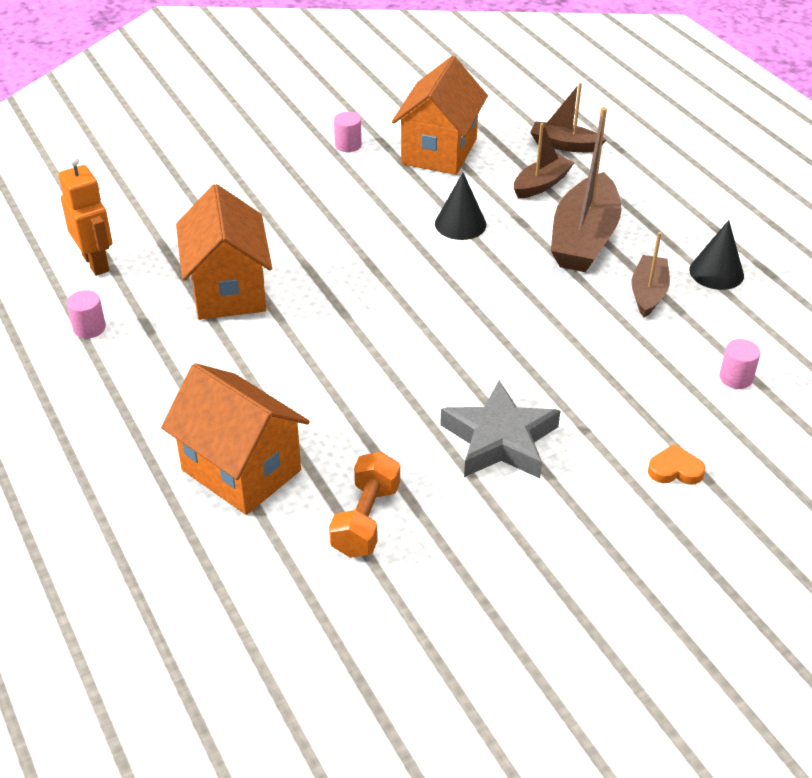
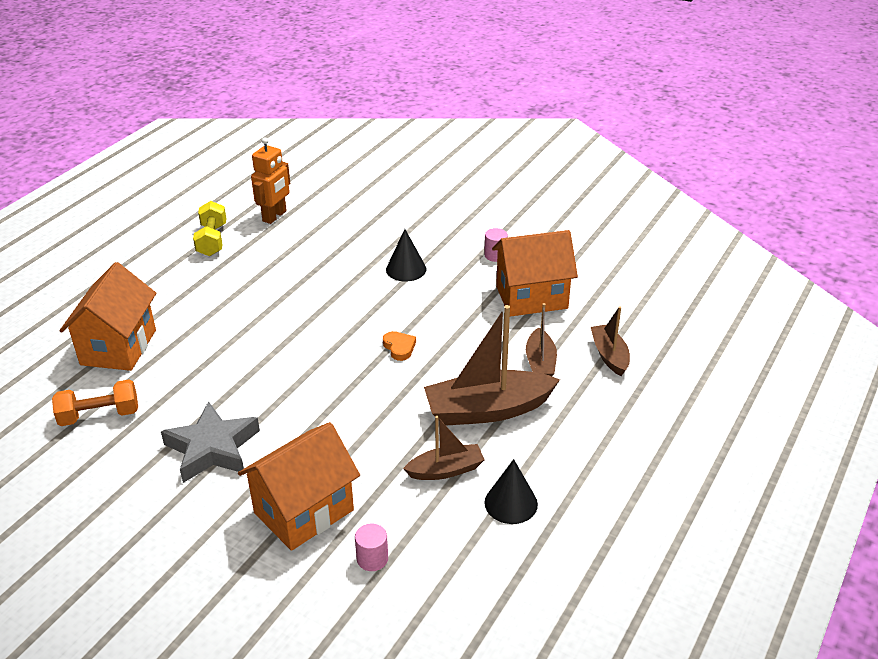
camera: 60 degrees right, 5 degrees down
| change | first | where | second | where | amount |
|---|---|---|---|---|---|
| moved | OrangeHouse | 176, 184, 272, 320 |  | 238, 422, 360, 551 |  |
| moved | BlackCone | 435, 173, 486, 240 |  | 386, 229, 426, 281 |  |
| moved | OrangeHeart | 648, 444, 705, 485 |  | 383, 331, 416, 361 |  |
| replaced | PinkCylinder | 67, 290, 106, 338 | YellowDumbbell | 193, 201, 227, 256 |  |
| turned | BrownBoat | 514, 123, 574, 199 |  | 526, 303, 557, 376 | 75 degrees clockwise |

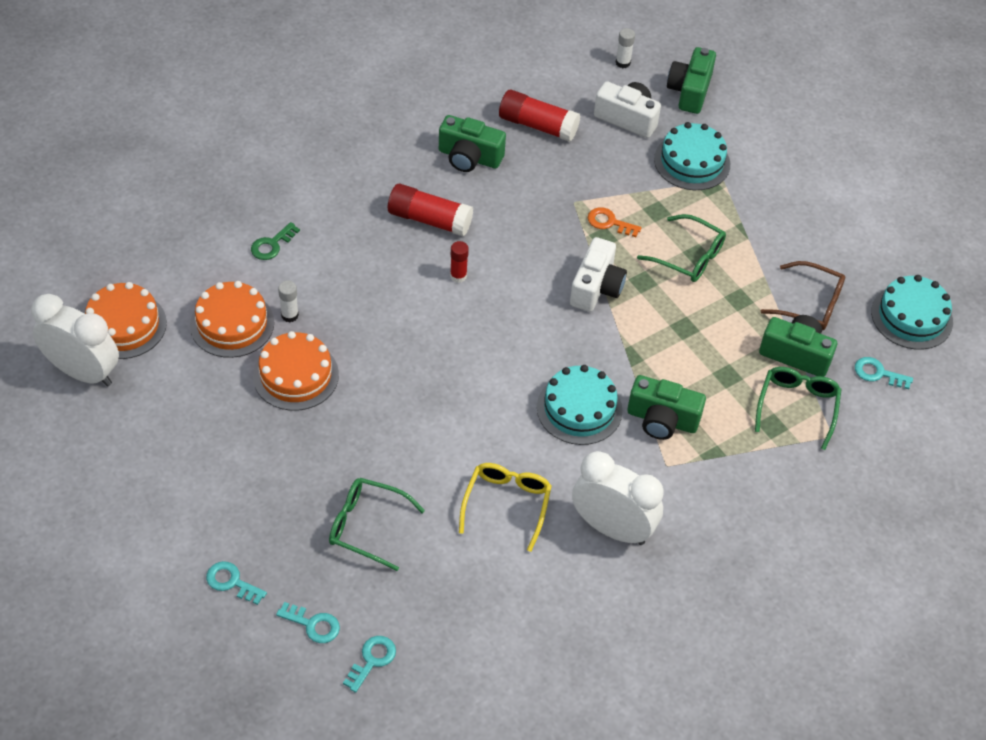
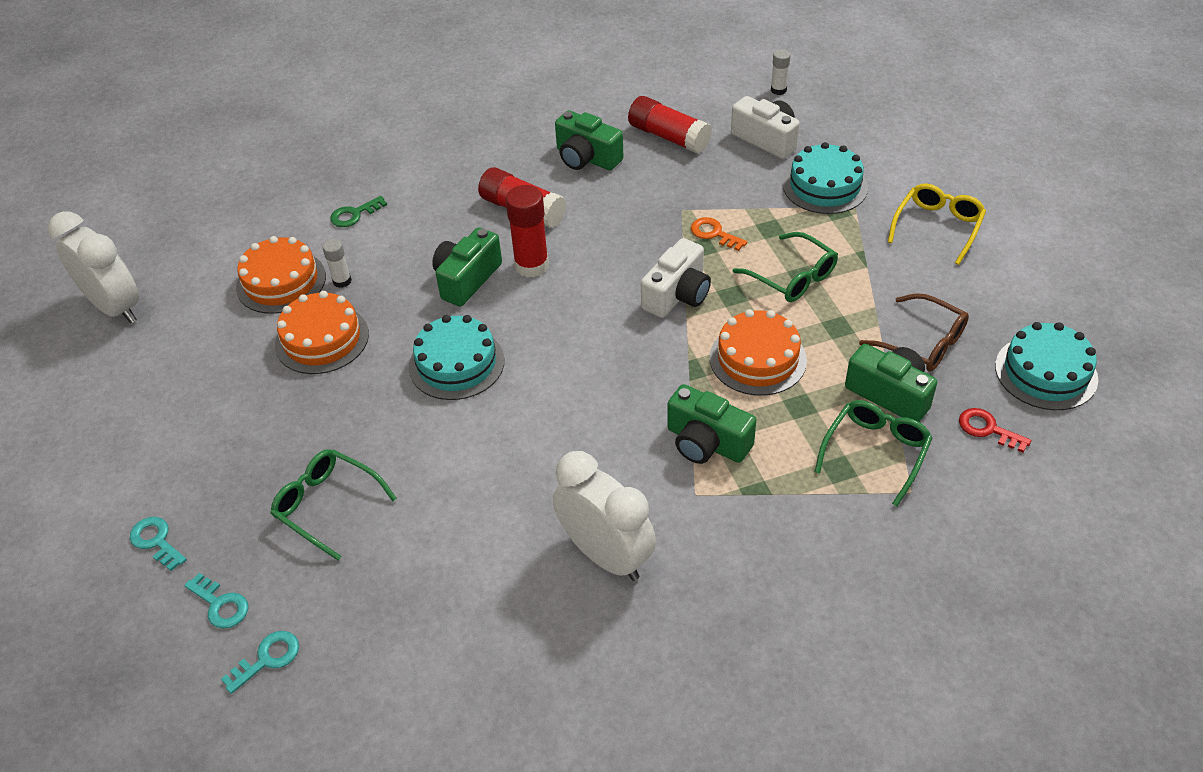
camera: 20 degrees right, 5 degrees down
| change | first | where | second | where | amount |
|---|---|---|---|---|---|
| moved | OrangeCake | 85, 282, 167, 359 |  | 710, 309, 807, 396 |  |
| moved | YellowGlasses | 459, 463, 552, 552 |  | 888, 184, 986, 265 |  |
| moved | TurquoiseCake | 537, 365, 623, 445 |  | 409, 315, 505, 400 |  |
| moved | GreenCamera | 667, 47, 716, 114 |  | 432, 227, 502, 307 |  |
| recoloured | TurquoiseKey | 855, 357, 913, 389 | RedKey | 959, 408, 1031, 452 |  |
| resized | RedGlueStick | 450, 241, 469, 283 |  | 506, 185, 549, 278 | x1.85 |

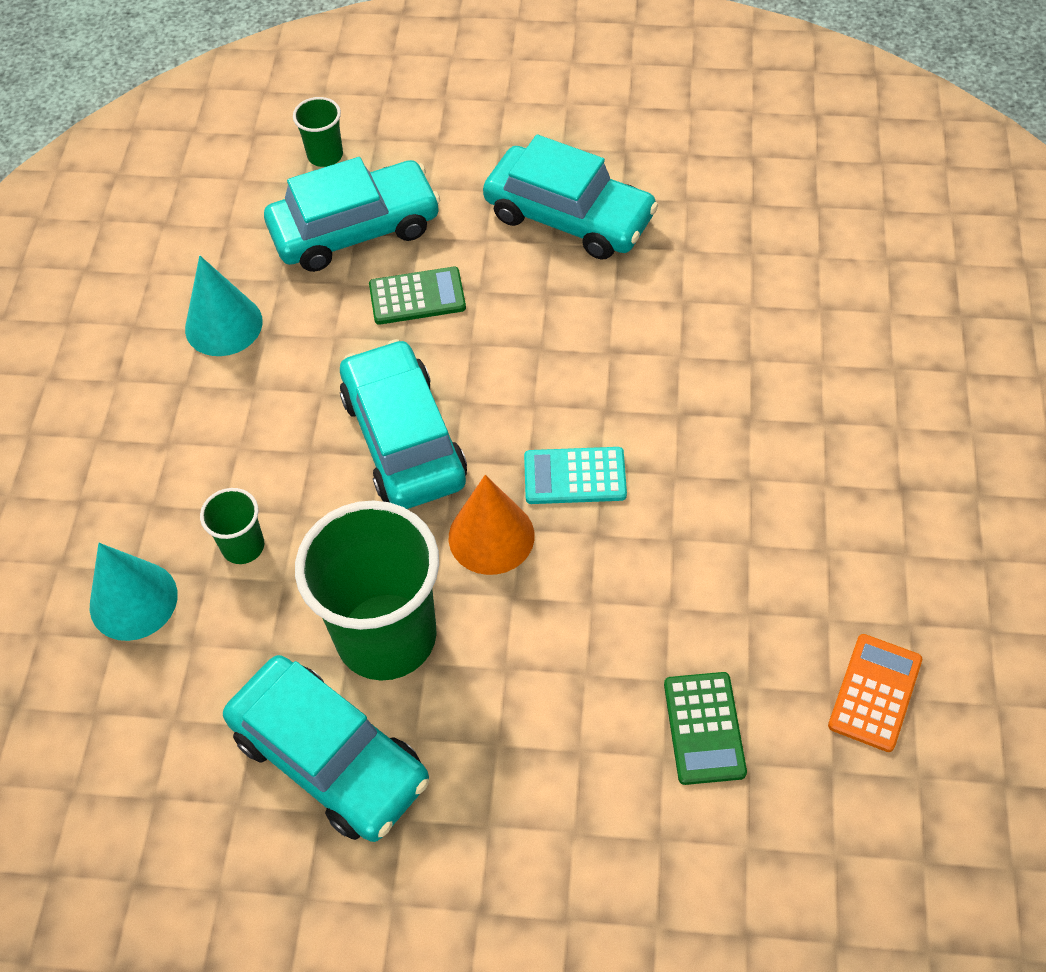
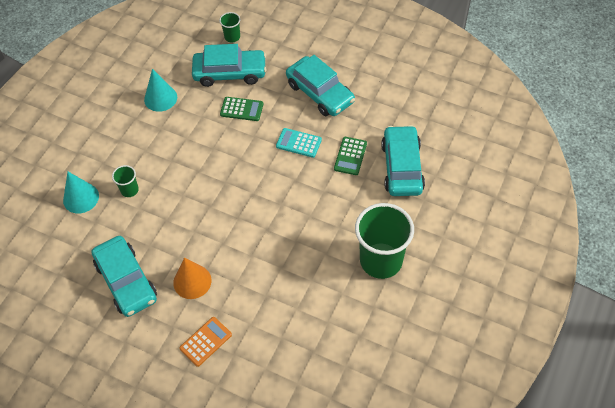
camera: 20 degrees right, 0 degrees up
| change | first | where | second | where | amount |
|---|---|---|---|---|---|
| moved | GreenCup | 295, 500, 439, 681 |  | 355, 203, 414, 279 |  |
| moved | TurquoiseCar | 340, 339, 467, 509 |  | 381, 125, 425, 196 |  |
| moved | OrangeCone | 449, 475, 535, 575 |  | 173, 258, 212, 299 |  |
| moved | TurquoiseCalculator | 524, 447, 627, 504 |  | 276, 128, 322, 158 |  |
| moved | GreenCalculator | 664, 672, 747, 785 |  | 334, 137, 367, 175 |  |
| moved | OrangeCalculator | 828, 634, 922, 752 |  | 180, 317, 232, 367 |  |

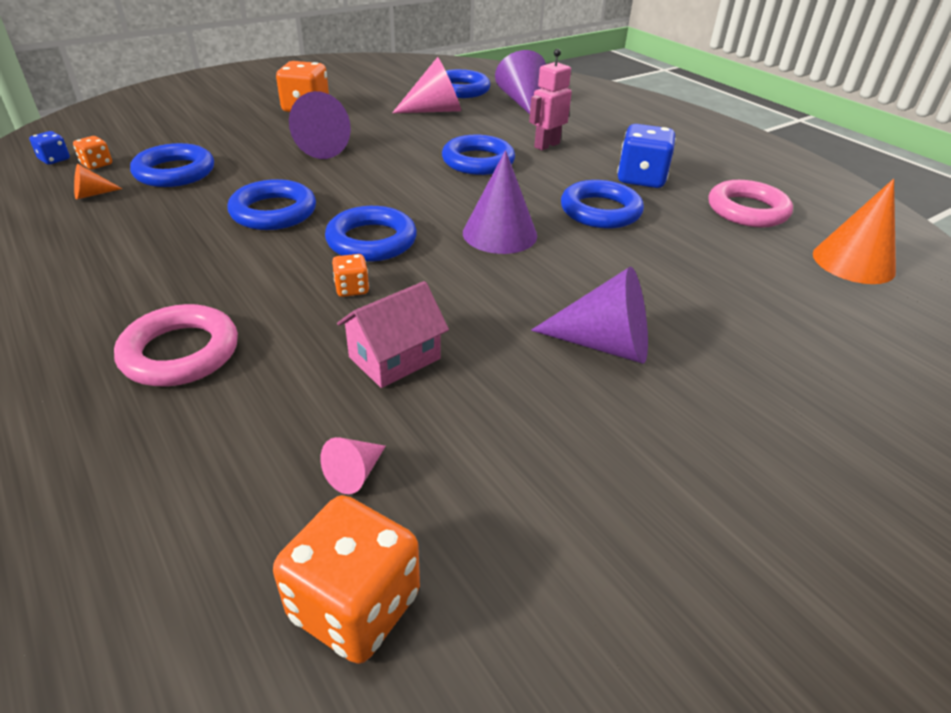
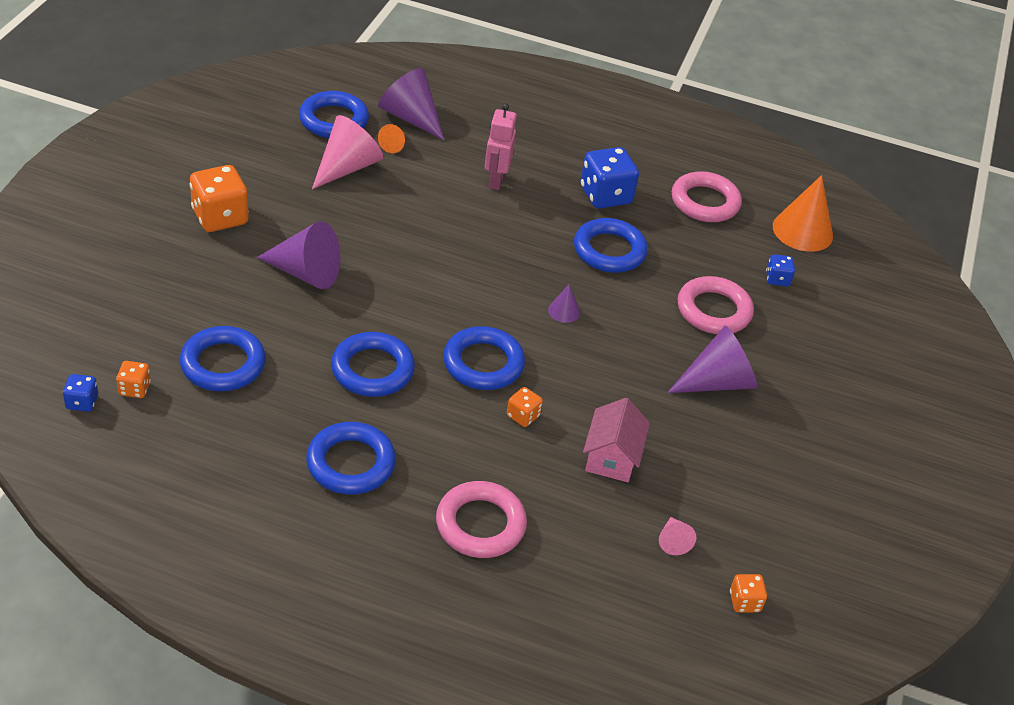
camera: 40 degrees left, 5 degrees up
| change | first | where | second | where | amount |
|---|---|---|---|---|---|
| added |  |  | PinkRing | 678, 276, 754, 334 |  |
| added |  |  | BlueDice | 766, 254, 795, 286 |  |
| moved | OrangeCone | 74, 164, 122, 200 |  | 378, 124, 405, 153 |  |
| moved | BlueRing | 442, 135, 515, 175 |  | 306, 422, 396, 495 |  |
| resized | OrangeDice | 273, 495, 420, 664 |  | 730, 574, 767, 612 | x0.51 |
| resized | PurpleCone | 463, 150, 537, 254 |  | 548, 284, 580, 323 | x0.48 |

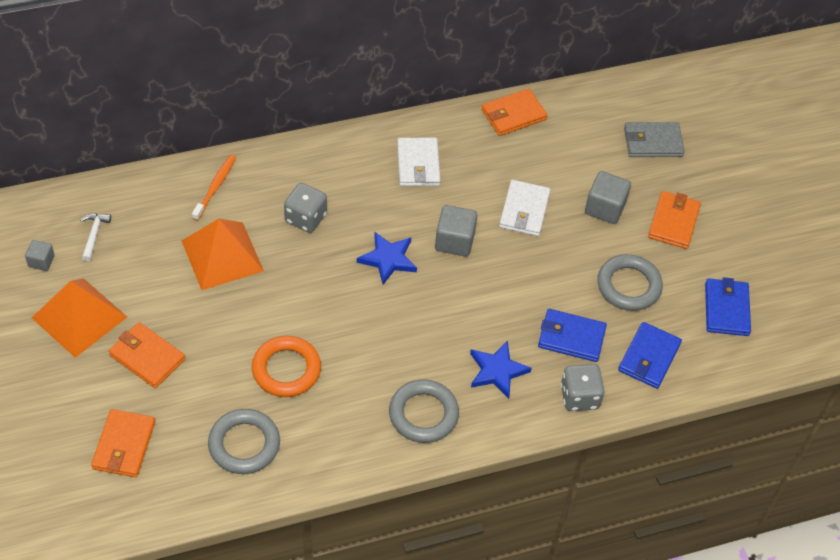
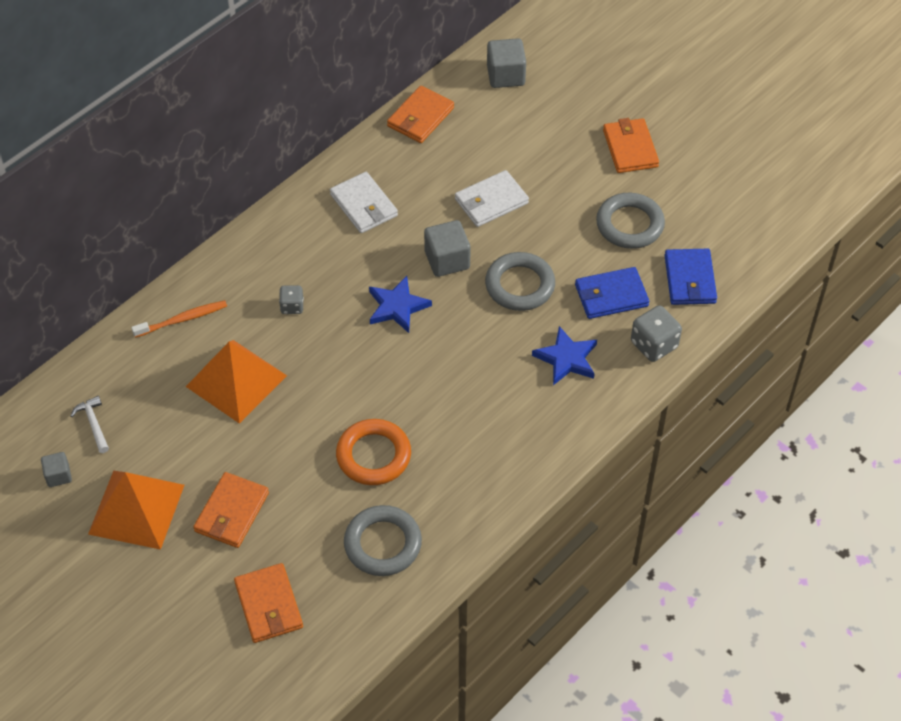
camera: 25 degrees left, 0 degrees up
| change | first | where | second | where | amount |
|---|---|---|---|---|---|
| removed | GreyWallet | 624, 122, 685, 157 |  |  |  |
| removed | BlueWallet | 705, 277, 751, 336 |  |  |  |
| moved | GreyRing | 389, 380, 459, 443 |  | 485, 252, 555, 311 |  |
| moved | GreyCube | 585, 171, 631, 224 |  | 487, 38, 526, 88 |  |
| turned | OrangeWallet | 109, 322, 185, 388 |  | 193, 472, 269, 548 | 75 degrees counterclockwise |
| turned | OrangeToothbrush | 192, 155, 236, 221 |  | 131, 300, 227, 338 | 75 degrees clockwise |
| turned | WhiteWallet | 499, 180, 551, 236 |  | 455, 170, 529, 227 | 75 degrees clockwise |
| resized | GreyDice | 284, 183, 327, 233 |  | 279, 285, 304, 314 | x0.60 |

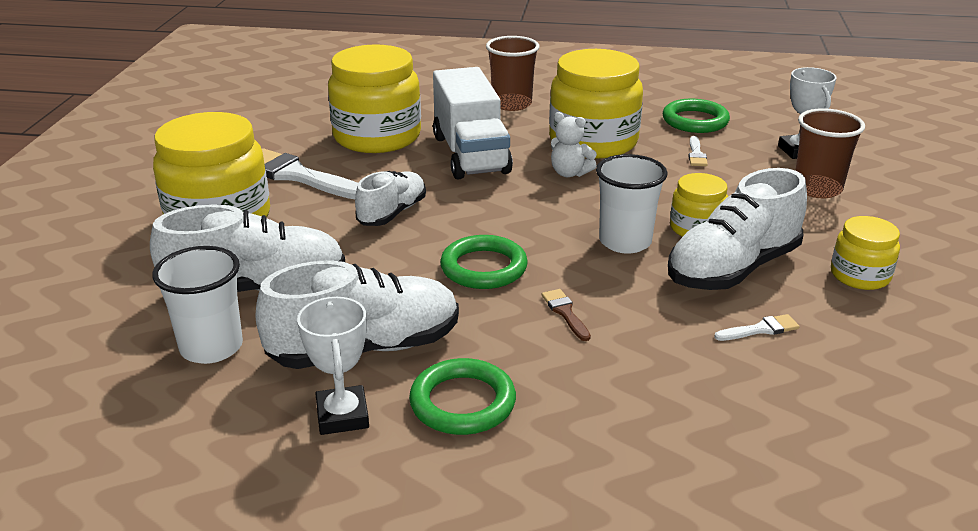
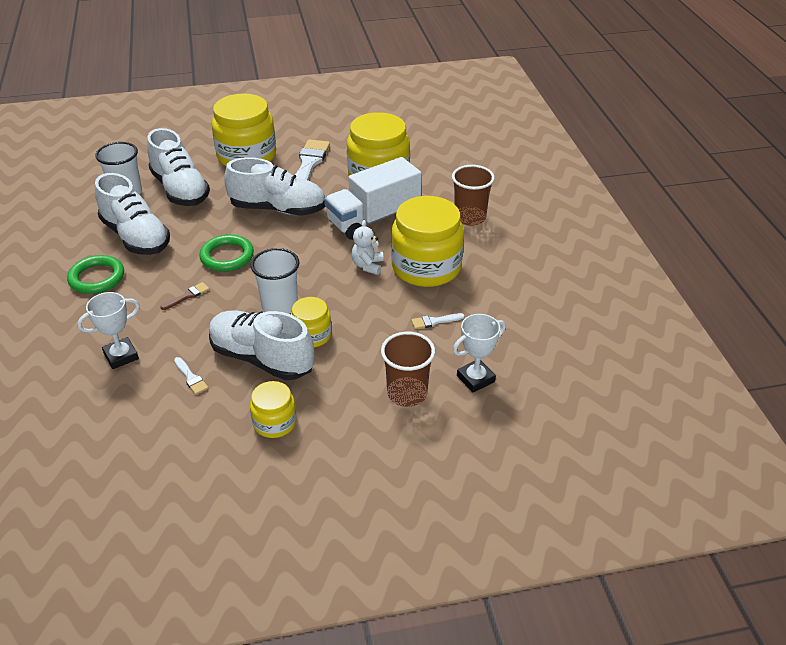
camera: 70 degrees right, 10 degrees up
| change | first | where | second | where | amount |
|---|---|---|---|---|---|
| removed | GreenRing | 663, 99, 730, 133 |  |  |  |
| moved | WhiteTrophy | 297, 297, 369, 435 |  | 77, 292, 140, 369 |  |
| resized | WhiteShoe | 355, 171, 426, 226 |  | 224, 157, 326, 216 | x1.63 |

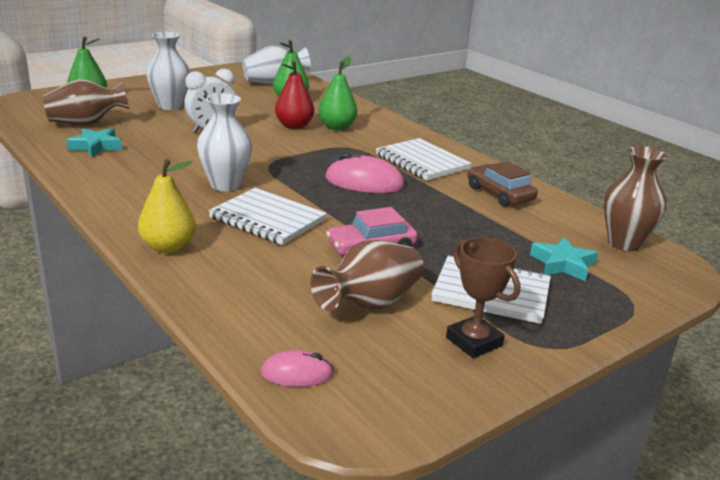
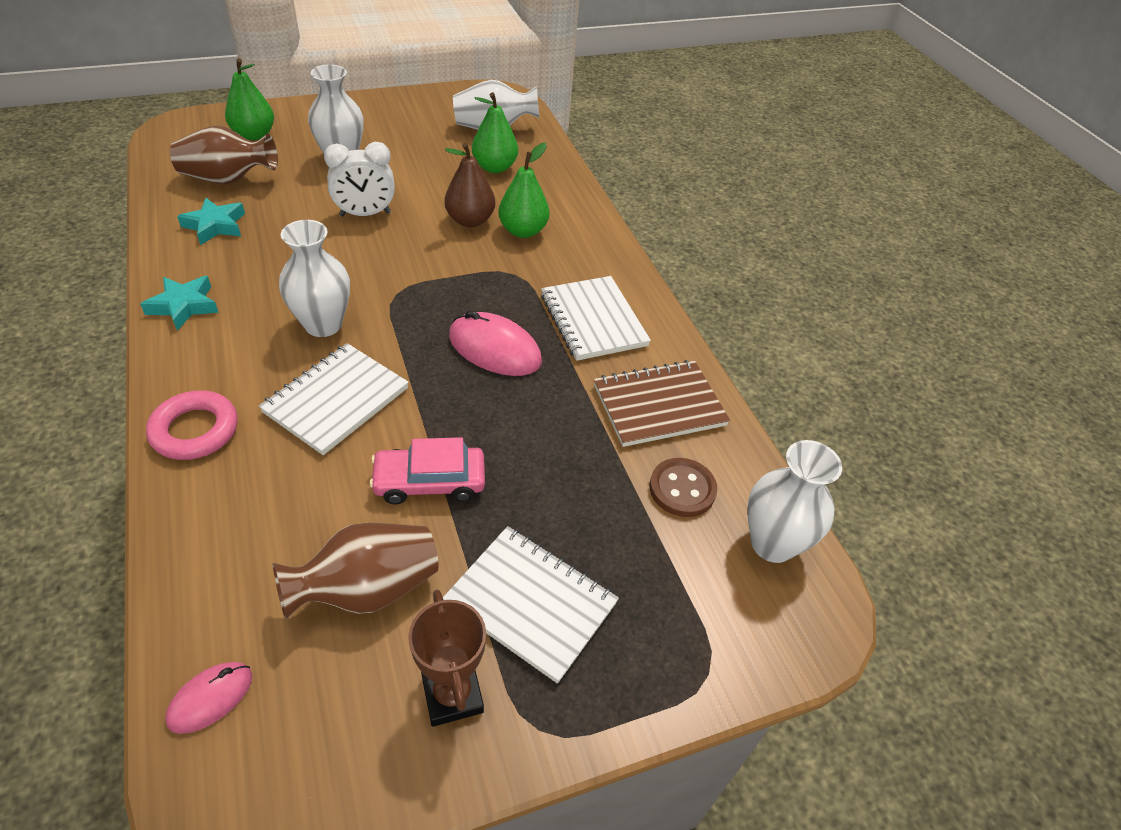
camera: 15 degrees right, 20 degrees up
| change | first | where | second | where | amount |
|---|---|---|---|---|---|
| added |  |  | BrownButton | 650, 458, 717, 517 |  |
| moved | TurquoiseStar | 530, 237, 598, 282 |  | 140, 276, 219, 331 |  |
| replaced | YellowPear | 138, 159, 196, 253 | PinkRing | 146, 391, 238, 460 |  |
| replaced | BrownCar | 468, 161, 538, 207 | BrownNotebook | 594, 360, 730, 447 |  |
| recoloured | RedPear | 275, 61, 314, 129 | BrownPear | 444, 143, 495, 227 |  |
| recoloured | BrownVase | 604, 146, 668, 251 | WhiteVase | 747, 440, 842, 563 |  |
| turned | WhiteNotebook | 208, 188, 327, 245 |  | 259, 343, 409, 455 | 75 degrees clockwise |
| turned | PinkMouse | 261, 350, 334, 387 |  | 165, 662, 252, 734 | 60 degrees counterclockwise |

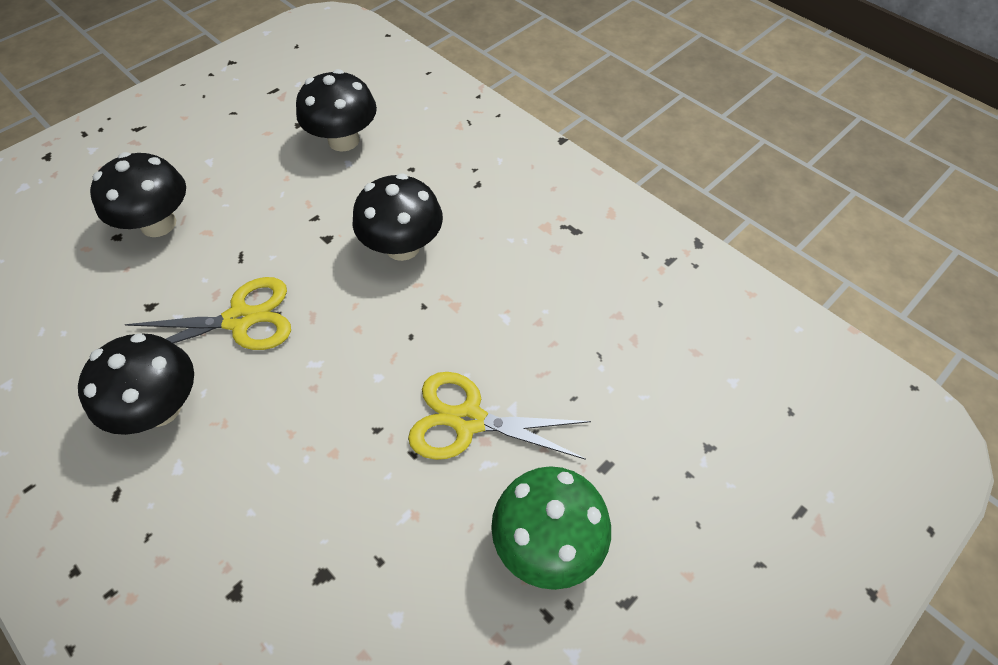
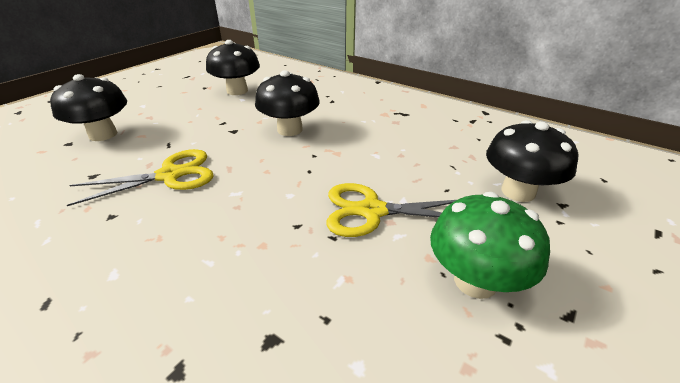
camera: 10 degrees left, 20 degrees down
| change | first | where | second | where | amount |
|---|---|---|---|---|---|
| moved | BlackMushroom | 78, 333, 194, 435 |  | 486, 120, 578, 202 |  |

